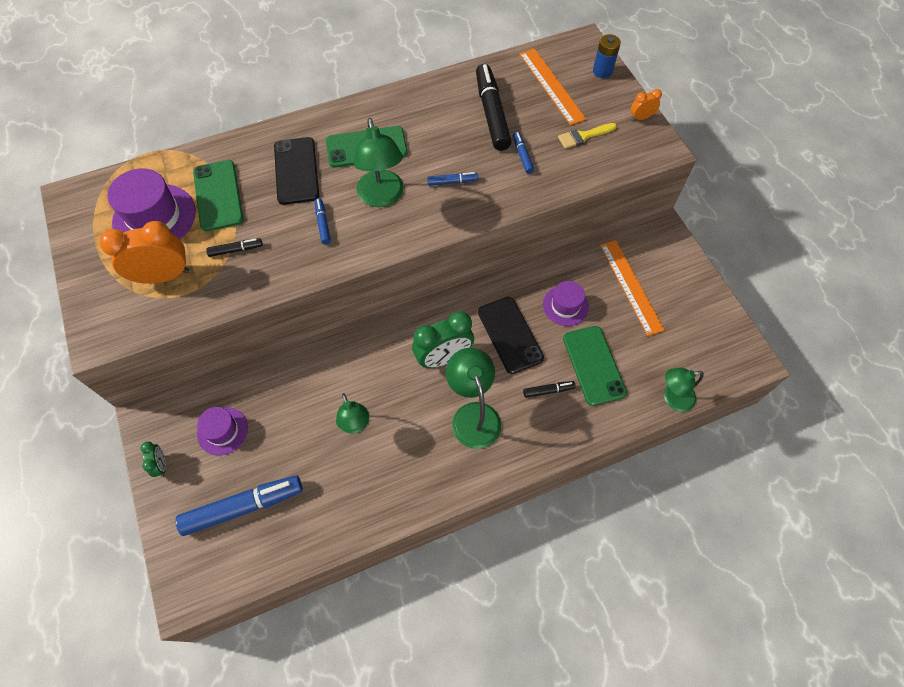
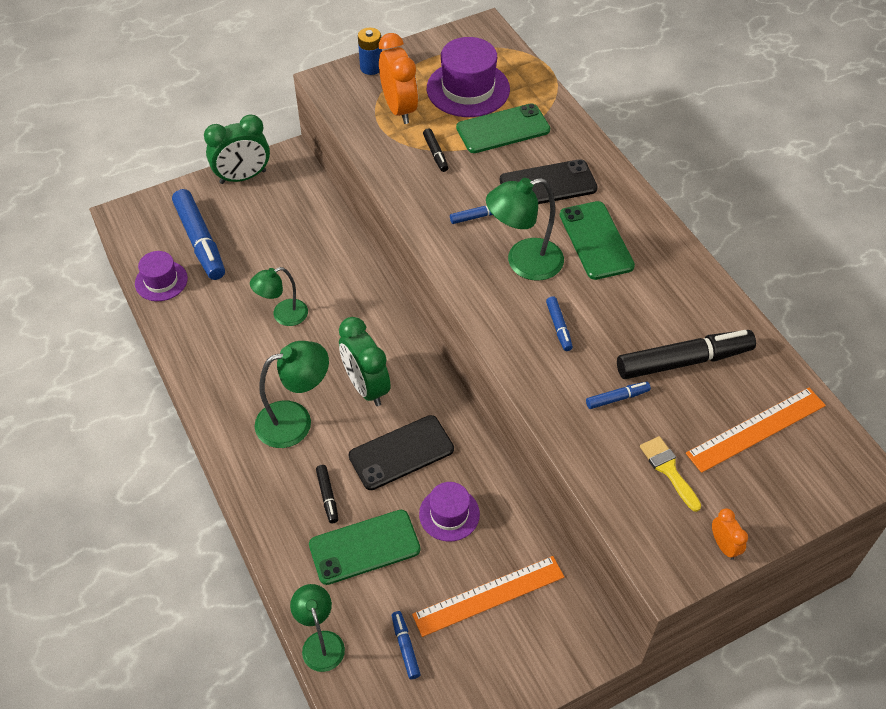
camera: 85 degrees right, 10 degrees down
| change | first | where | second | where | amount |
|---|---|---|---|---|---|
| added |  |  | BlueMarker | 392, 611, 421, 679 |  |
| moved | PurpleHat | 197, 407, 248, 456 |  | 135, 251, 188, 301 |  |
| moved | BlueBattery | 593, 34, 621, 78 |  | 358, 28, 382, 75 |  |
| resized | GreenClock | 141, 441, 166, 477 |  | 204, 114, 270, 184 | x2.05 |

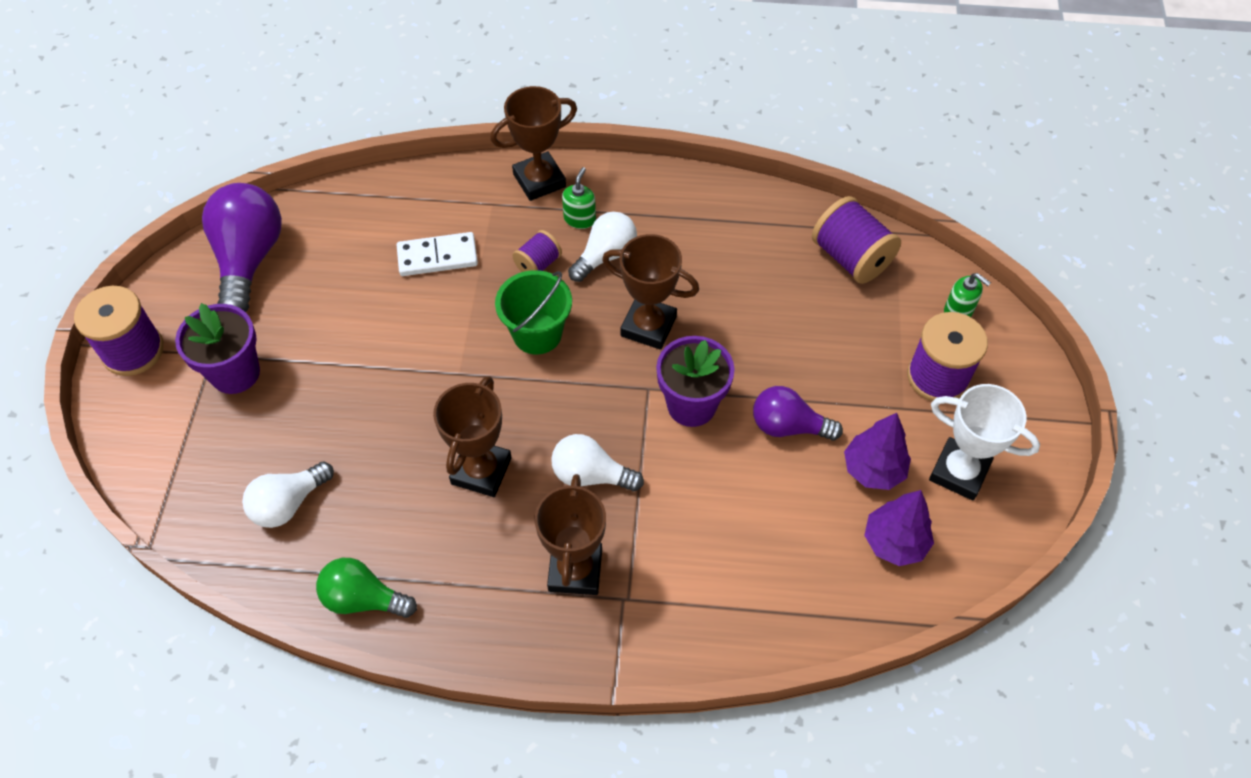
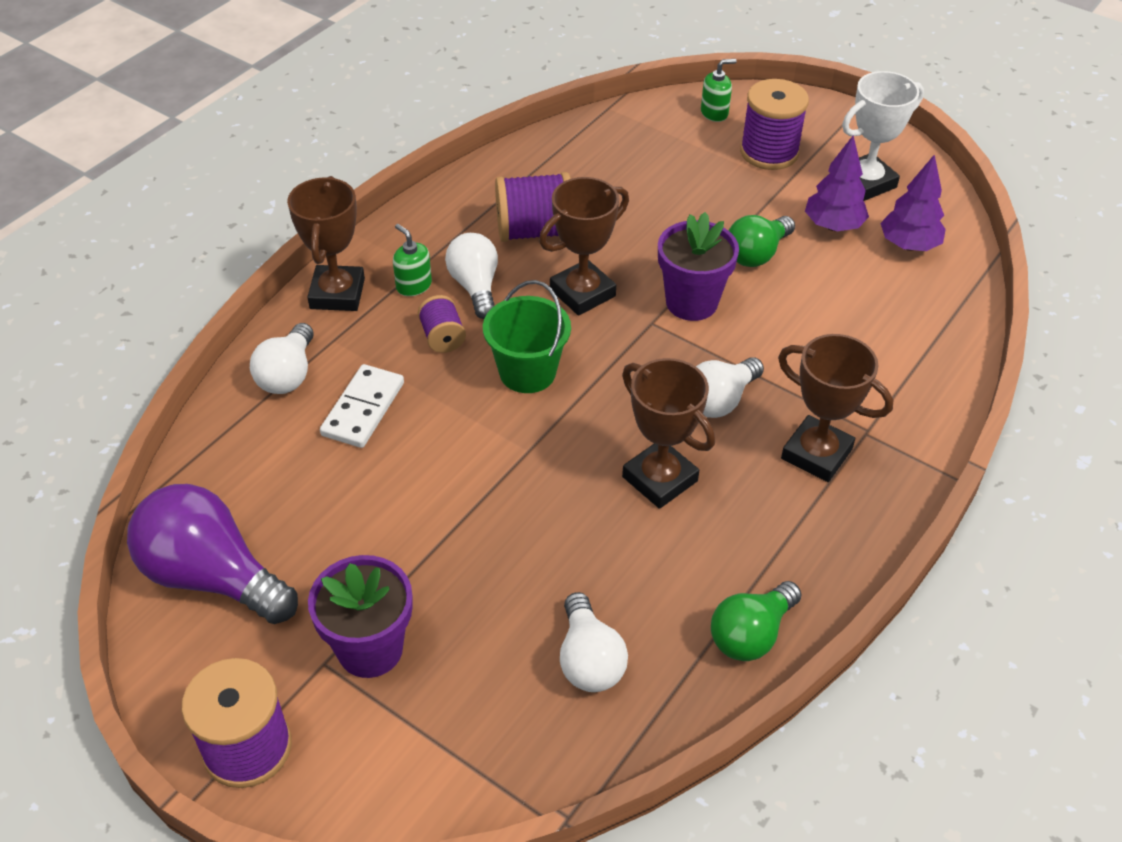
camera: 60 degrees left, 10 degrees down
| change | first | where | second | where | amount |
|---|---|---|---|---|---|
| added |  |  | WhiteLightBulb | 250, 323, 314, 394 |  |
| moved | PurpleSpool | 812, 196, 901, 284 |  | 495, 172, 571, 242 |  |
| recoloured | PurpleLightBulb | 753, 386, 843, 441 | GreenLightBulb | 729, 215, 795, 267 |  |

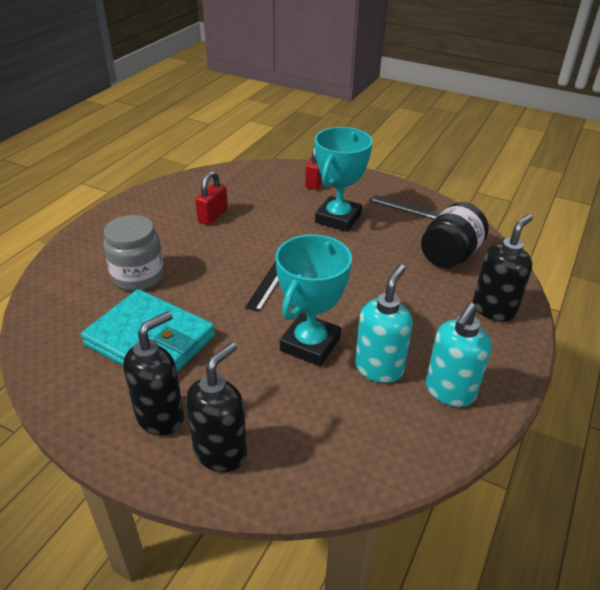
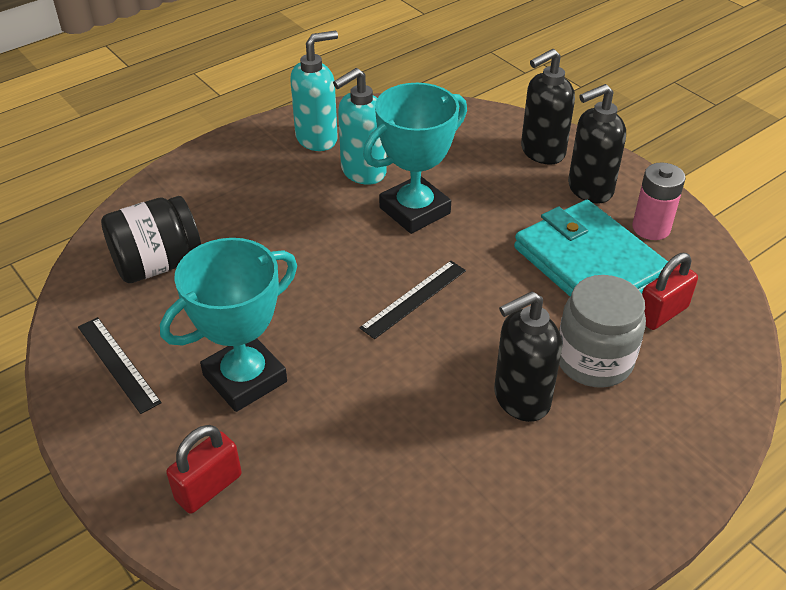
camera: 155 degrees left, 5 degrees up
| change | first | where | second | where | amount |
|---|---|---|---|---|---|
| added |  |  | PinkBattery | 632, 162, 686, 240 |  |
| moved | RedPadlock | 195, 171, 228, 225 |  | 642, 253, 698, 330 |  |
| moved | BlackSoapDispenser | 473, 214, 533, 322 |  | 494, 291, 562, 422 |  |

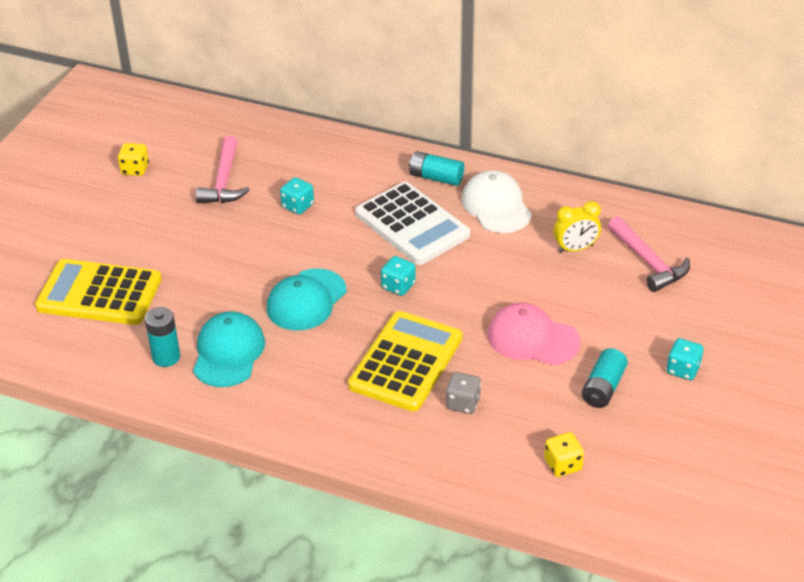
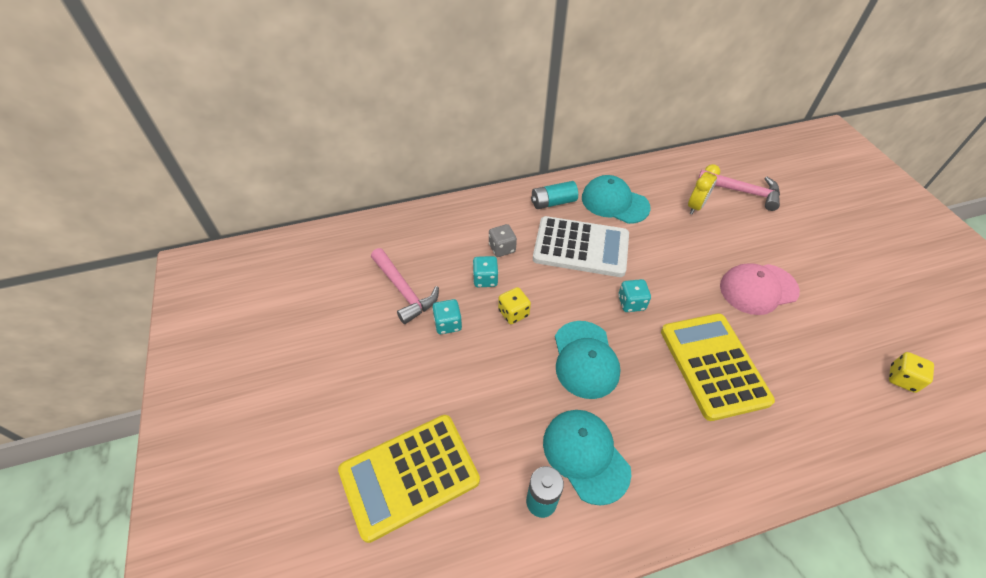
camera: 40 degrees left, 10 degrees up
| change | first | where | second | where | amount |
|---|---|---|---|---|---|
| removed | TurquoiseBattery | 582, 348, 628, 408 |  |  |  |
| moved | YellowDice | 118, 143, 149, 176 |  | 498, 287, 531, 324 |  |
| moved | GreyDice | 446, 372, 481, 414 |  | 489, 224, 517, 257 |  |
| moved | TurquoiseDice | 667, 338, 704, 380 |  | 432, 299, 462, 334 |  |
| recoloured | WhiteCap | 462, 170, 532, 233 | TurquoiseCap | 582, 175, 651, 224 |  |

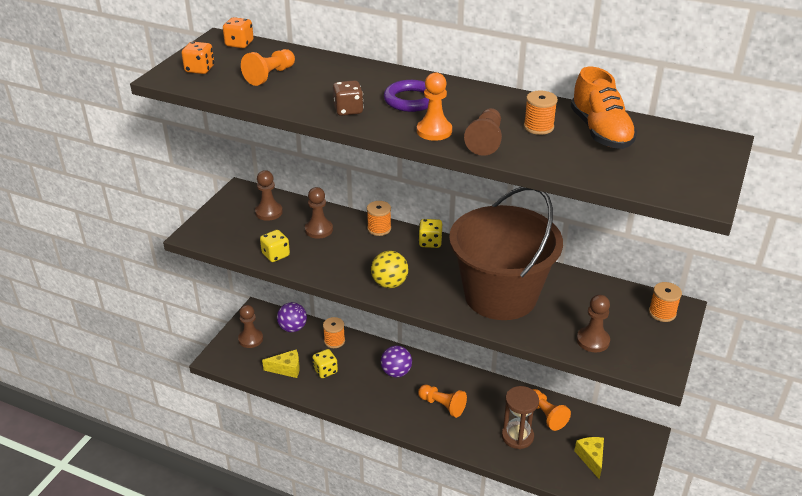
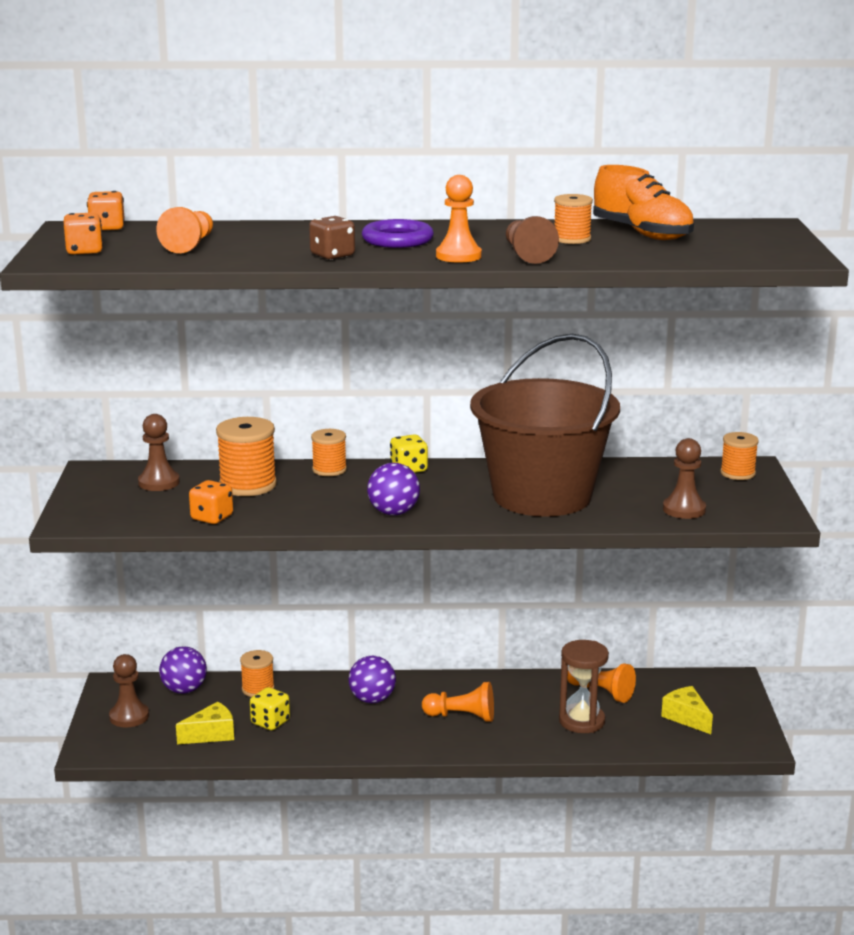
camera: 25 degrees left, 15 degrees down
| change | first | where | second | where | amount |
|---|---|---|---|---|---|
| replaced | BrownPawn | 305, 187, 333, 239 | OrangeSpool | 216, 417, 277, 496 |  |
| recoloured | YellowDice | 260, 230, 290, 262 | OrangeDice | 189, 480, 233, 524 |  |
| recoloured | YellowBall | 371, 251, 408, 288 | PurpleBall | 367, 463, 420, 516 |  |

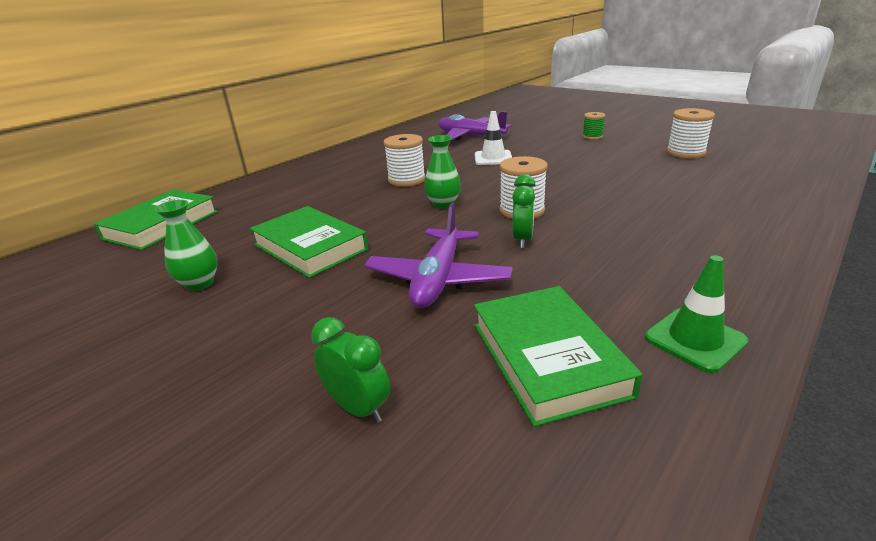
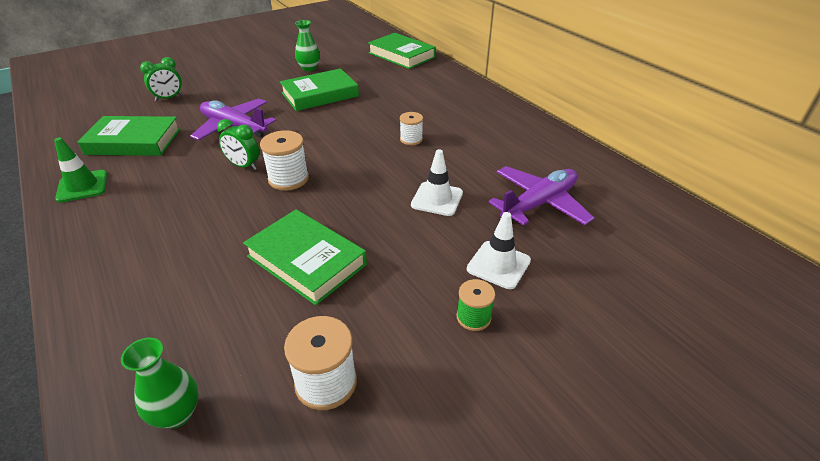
camera: 105 degrees right, 10 degrees up
| change | first | where | second | where | amount |
|---|---|---|---|---|---|
| added |  |  | GreenBook | 243, 209, 367, 305 |  |
| added |  |  | WhiteTrafficCone | 467, 212, 531, 289 |  |
| moved | GreenVase | 424, 135, 461, 209 |  | 121, 338, 199, 428 |  |
| resized | WhiteSpool | 383, 134, 426, 187 |  | 400, 112, 423, 145 | x0.63 |

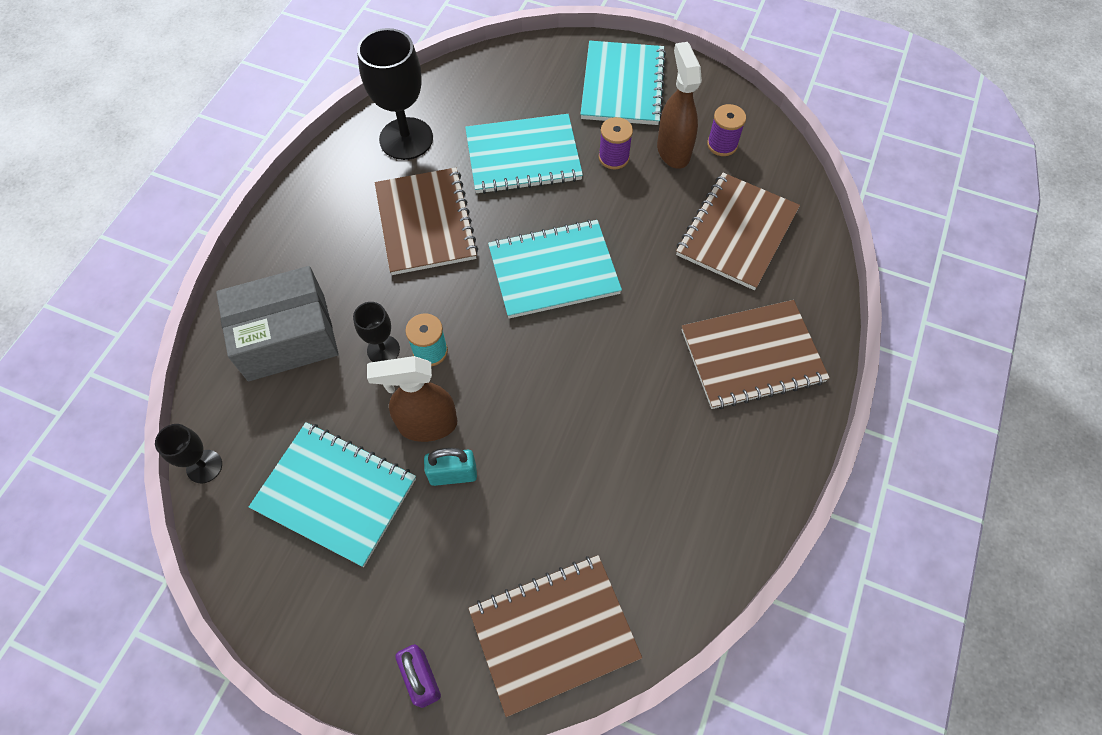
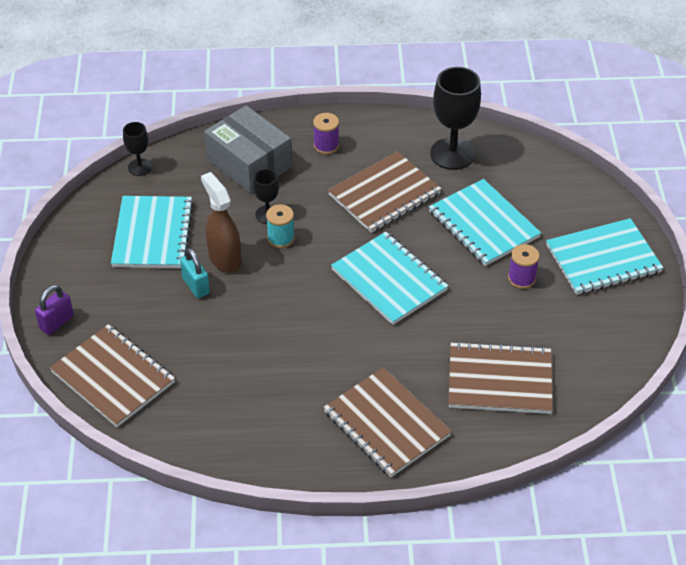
camera: 65 degrees right, 15 degrees down
| change | first | where | second | where | amount |
|---|---|---|---|---|---|
| removed | BrownSprayBottle | 657, 42, 702, 169 |  |  |  |
| moved | PurpleSpool | 707, 104, 746, 156 |  | 313, 113, 339, 154 |  |

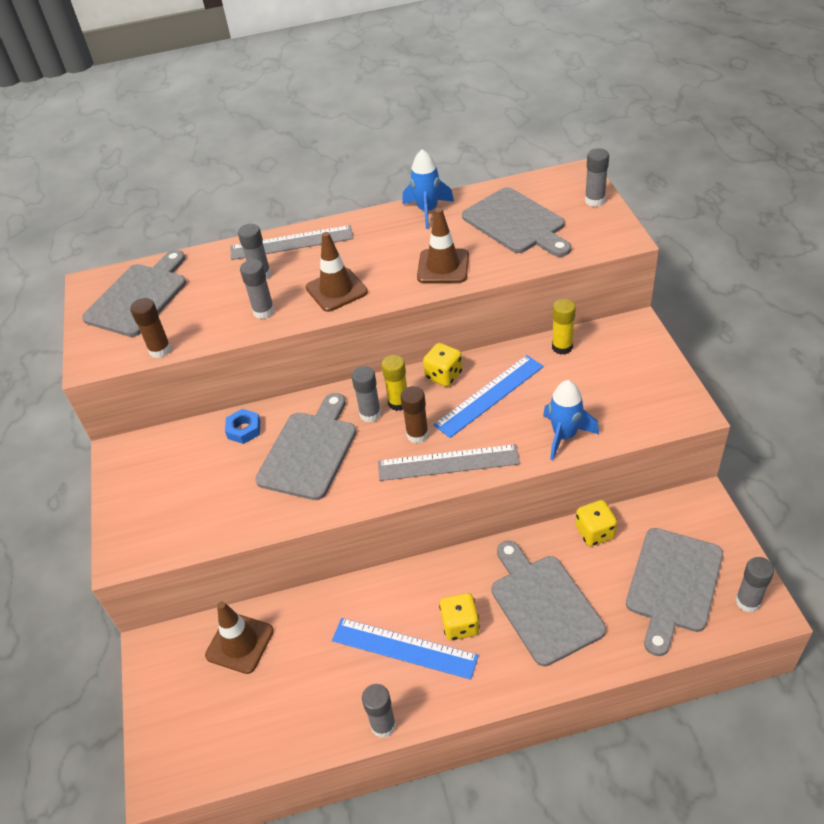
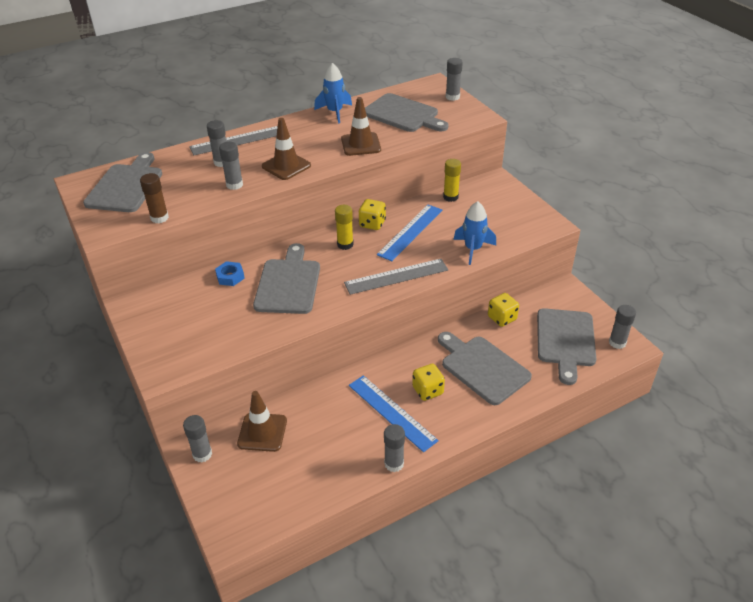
camera: 20 degrees left, 5 degrees down
| change | first | where | second | where | amount |
|---|---|---|---|---|---|
| removed | BrownGlueStick | 401, 386, 429, 443 |  |  |  |
| moved | GreyGlueStick | 352, 366, 381, 422 |  | 183, 415, 212, 463 |  |
| turned | BlueRuler | 332, 618, 479, 680 |  | 349, 375, 439, 452 | 45 degrees clockwise |

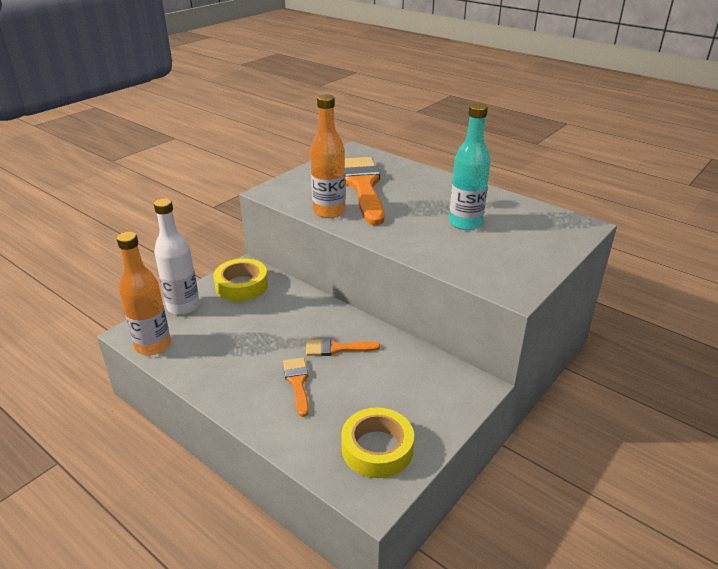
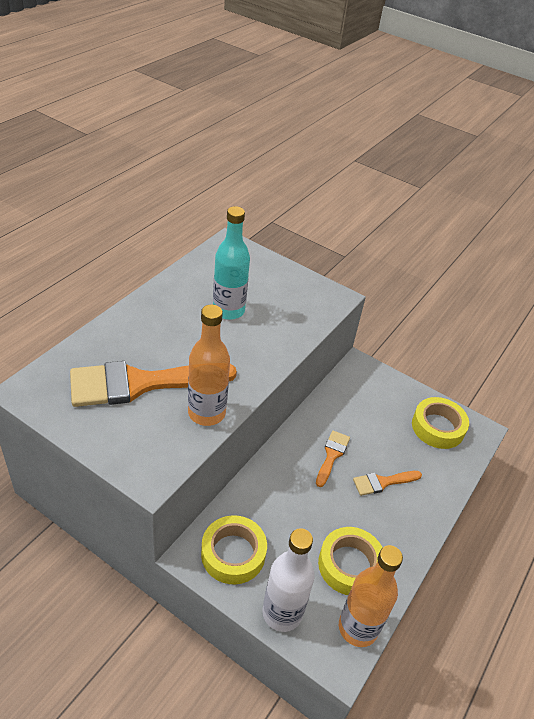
camera: 100 degrees left, 10 degrees up
| change | first | where | second | where | amount |
|---|---|---|---|---|---|
| added |  |  | YellowTape | 318, 527, 383, 595 |  |
| turned | OrangeBrush | 306, 338, 380, 356 |  | 316, 431, 350, 487 | 150 degrees counterclockwise |

